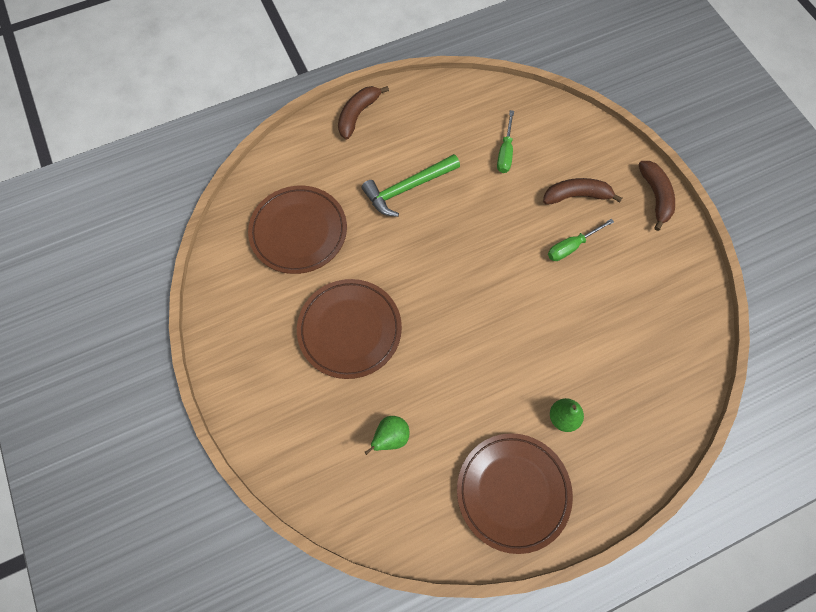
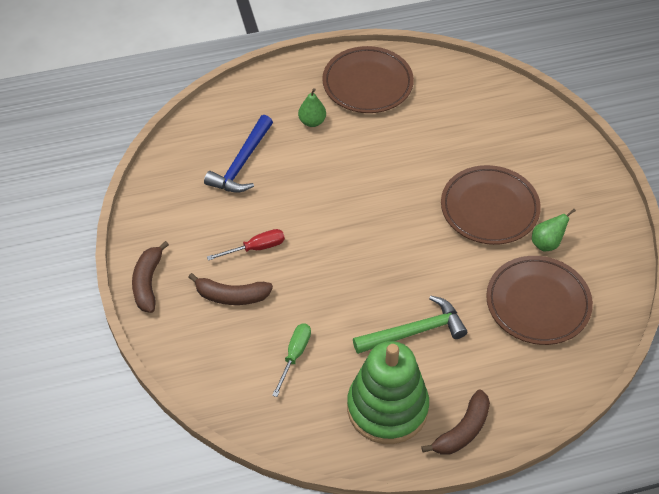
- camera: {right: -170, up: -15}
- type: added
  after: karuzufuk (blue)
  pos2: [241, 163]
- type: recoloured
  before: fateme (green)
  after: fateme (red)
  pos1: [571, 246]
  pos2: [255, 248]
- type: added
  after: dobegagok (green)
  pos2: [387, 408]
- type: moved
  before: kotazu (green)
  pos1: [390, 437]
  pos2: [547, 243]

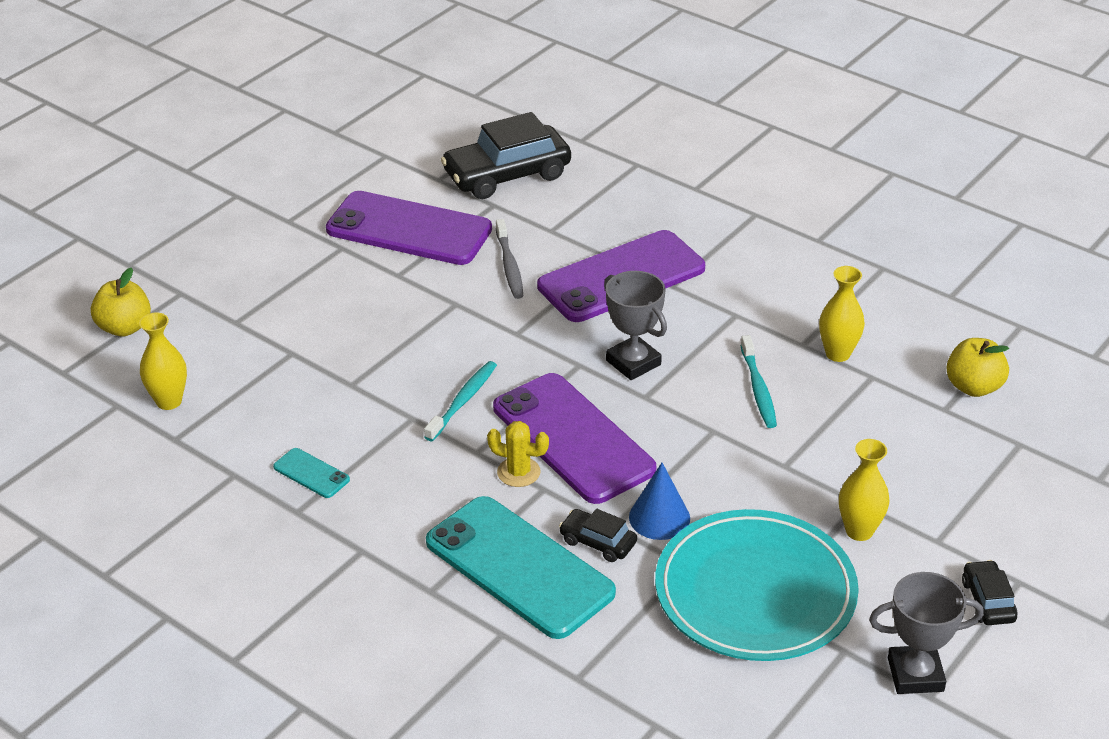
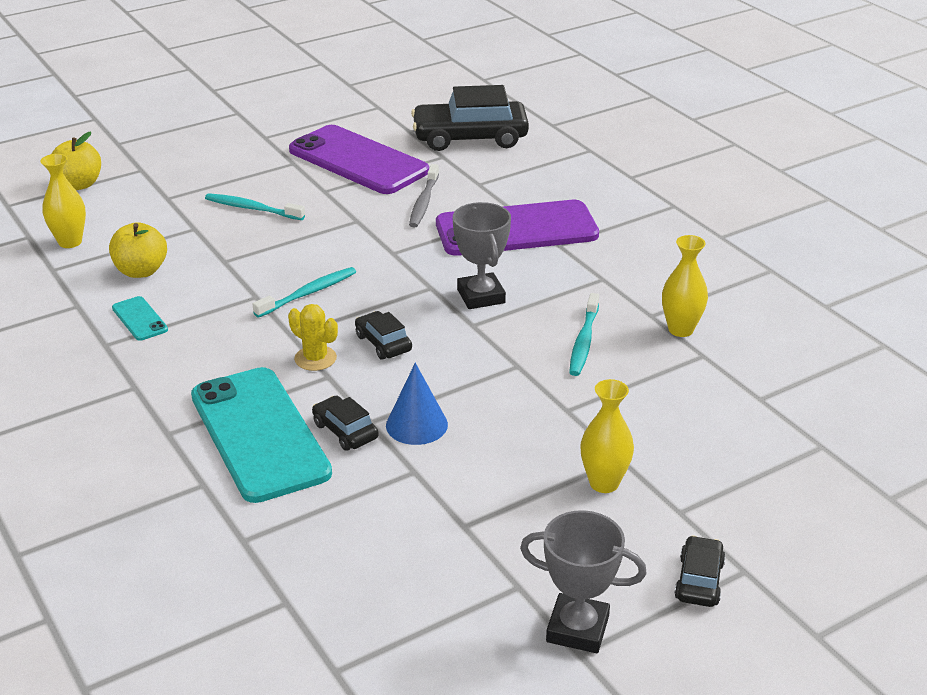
- camera: {right: 20, up: -5}
- type: moved
  before: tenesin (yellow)
  pos1: [973, 387]
  pos2: [141, 271]
- type: added
  after: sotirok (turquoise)
  pos2: [252, 208]
- type: replaced
  before: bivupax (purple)
  after: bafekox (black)
  pos1: [573, 438]
  pos2: [383, 343]
- type: removed
  before: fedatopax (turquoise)
  pos1: [755, 592]

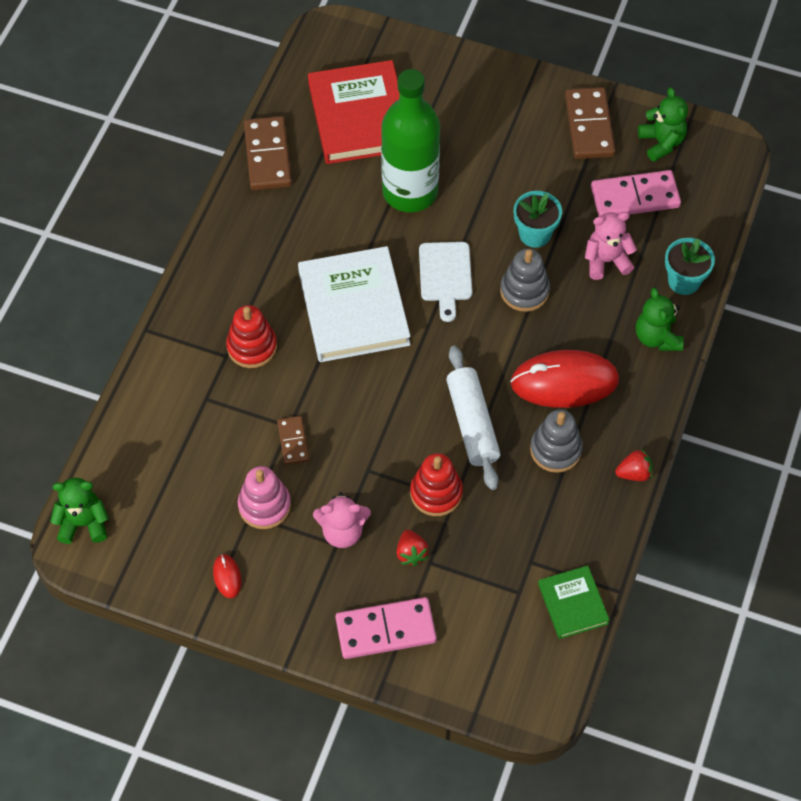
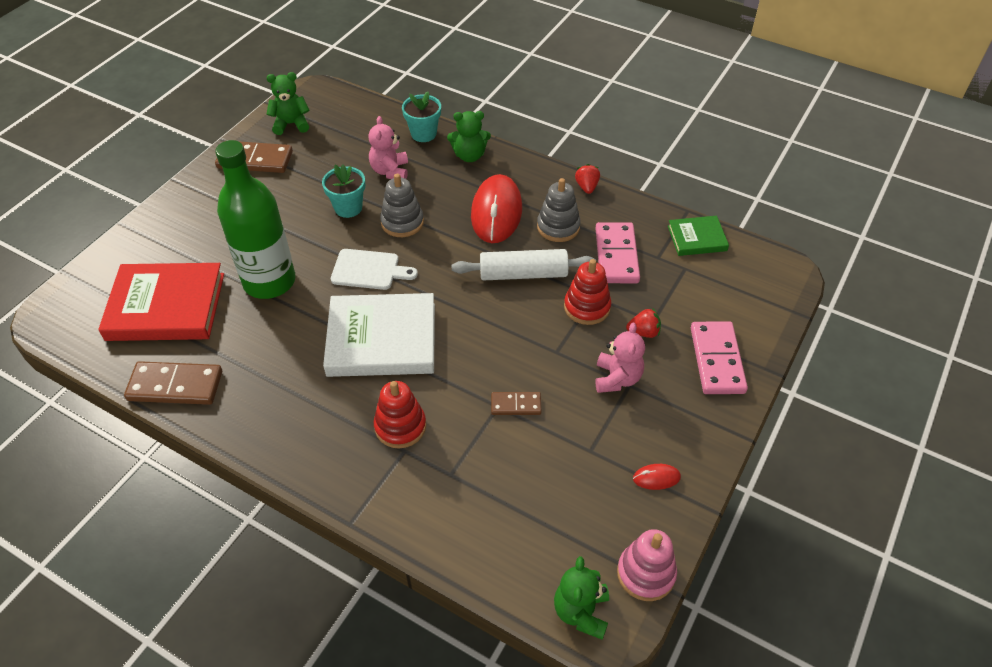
- camera: {right: -80, up: -10}
- type: moved
  before: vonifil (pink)
  pos1: [635, 197]
  pos2: [616, 255]
- type: moved
  before: dobegagok (pink)
  pos1: [264, 505]
  pos2: [646, 573]

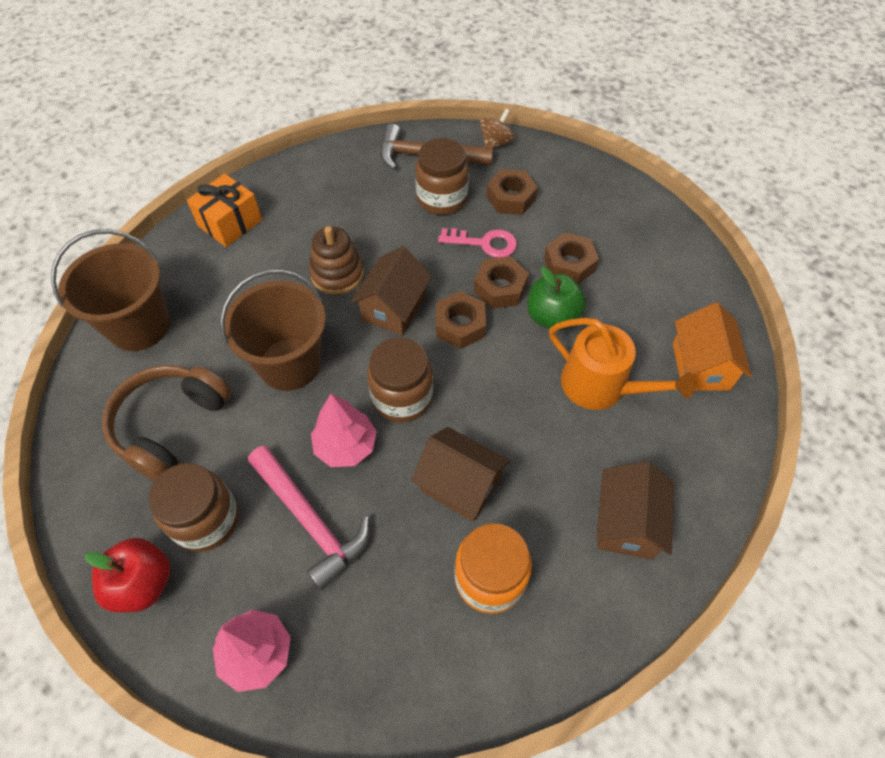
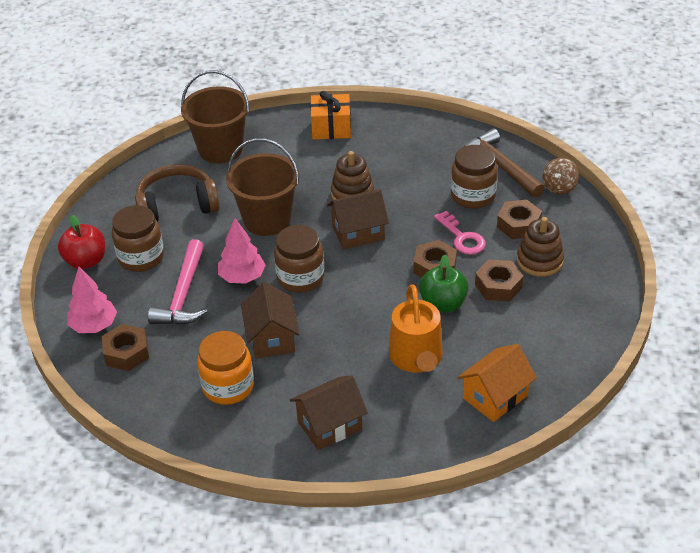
- camera: {right: 50, up: -15}
- type: moved
  before: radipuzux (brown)
  pos1: [460, 325]
  pos2: [126, 353]
- type: added
  after: dobegagok (brown)
  pos2: [539, 261]
- type: turned
  before: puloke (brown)
  pos1: [495, 143]
  pos2: [559, 187]
  turn: 120

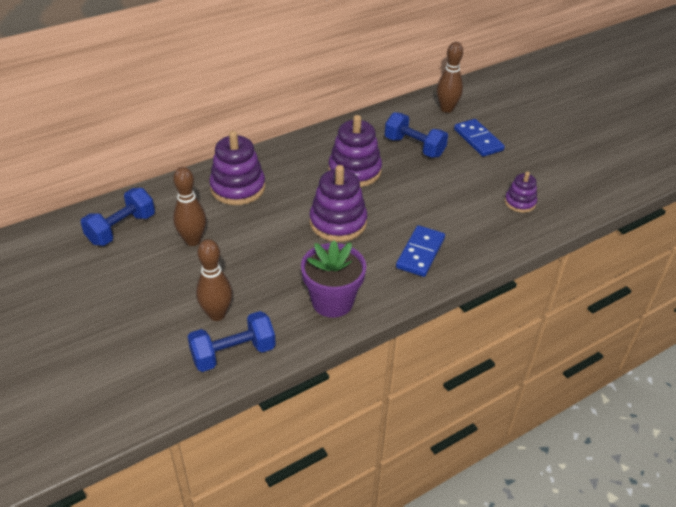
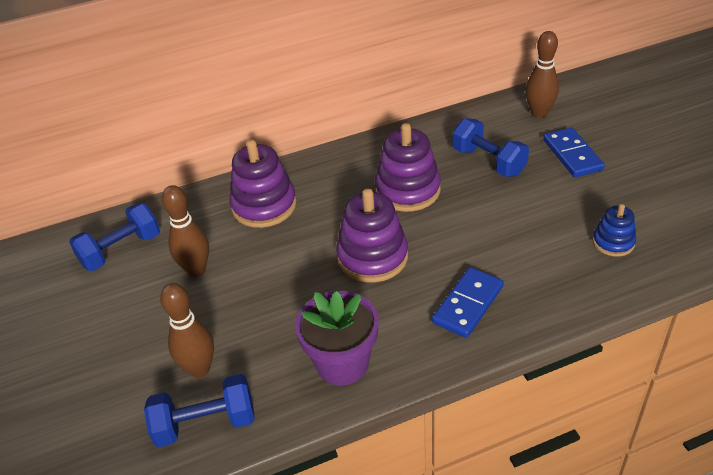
- camera: {right: 15, up: 0}
- type: recoloured
  before: dobegagok (purple)
  after: dobegagok (blue)
  pos1: [520, 202]
  pos2: [613, 242]

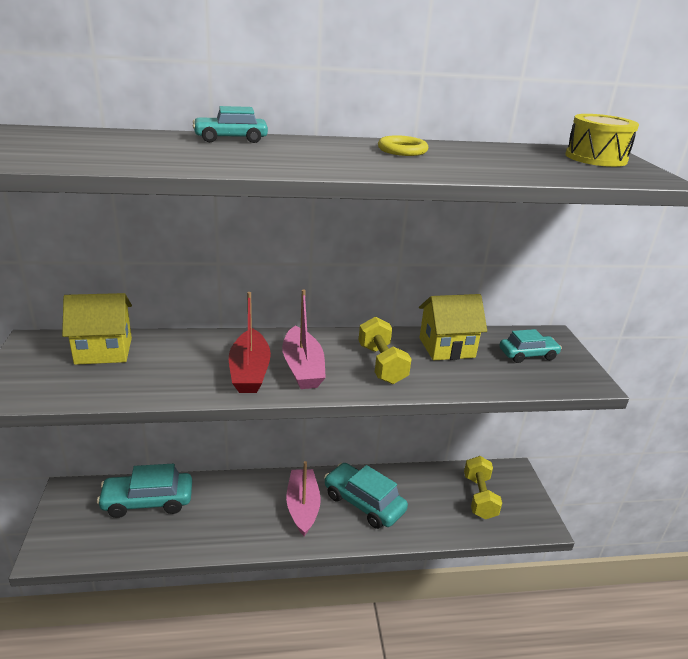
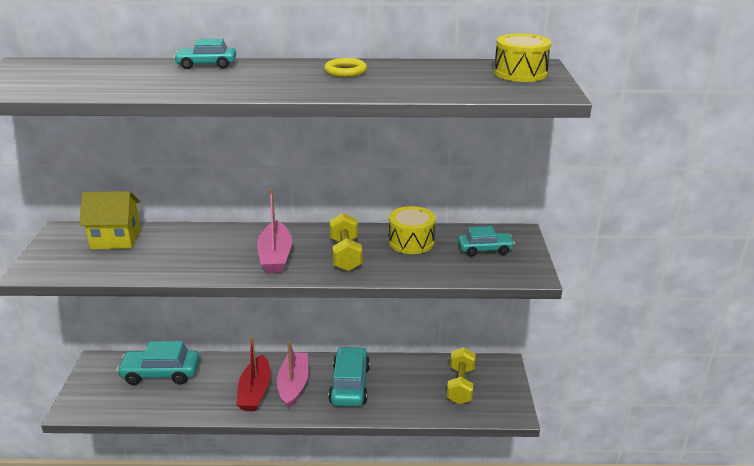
- camera: {right: 10, up: 0}
- type: moved
  before: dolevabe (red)
  pos1: [249, 371]
  pos2: [255, 391]
- type: turned
  before: bafekox (turquoise)
  pos1: [363, 503]
  pos2: [349, 385]
  turn: 45
- type: replaced
  before: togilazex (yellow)
  after: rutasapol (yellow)
  pos1: [446, 347]
  pos2: [411, 242]

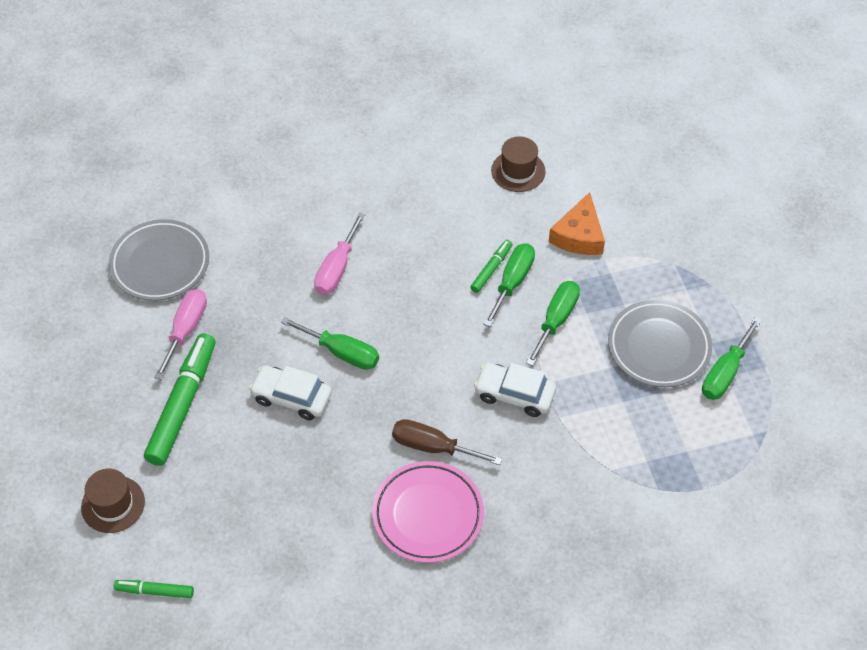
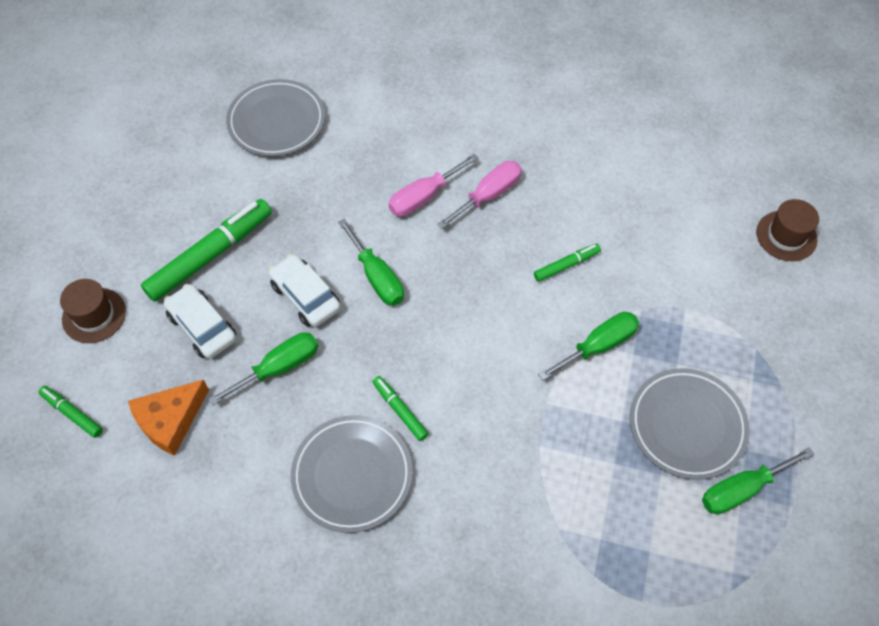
- camera: {right: 30, up: 5}
- type: moved
  before: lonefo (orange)
  pos1: [579, 235]
  pos2: [170, 420]
- type: moved
  before: bafekox (white)
  pos1: [514, 394]
  pos2: [202, 327]
- type: moved
  before: fateme (green)
  pos1: [512, 282]
  pos2: [279, 368]
- type: recoloured
  before: fedatopax (pink)
  after: fedatopax (grey)
  pos1: [428, 514]
  pos2: [352, 475]
- type: replaced
  before: fateme (brown)
  after: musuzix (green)
  pos1: [433, 447]
  pos2: [400, 411]
- type: moved
  before: fateme (pink)
  pos1: [186, 330]
  pos2: [488, 195]
- type: moved
  before: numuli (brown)
  pos1: [518, 171]
  pos2: [786, 236]

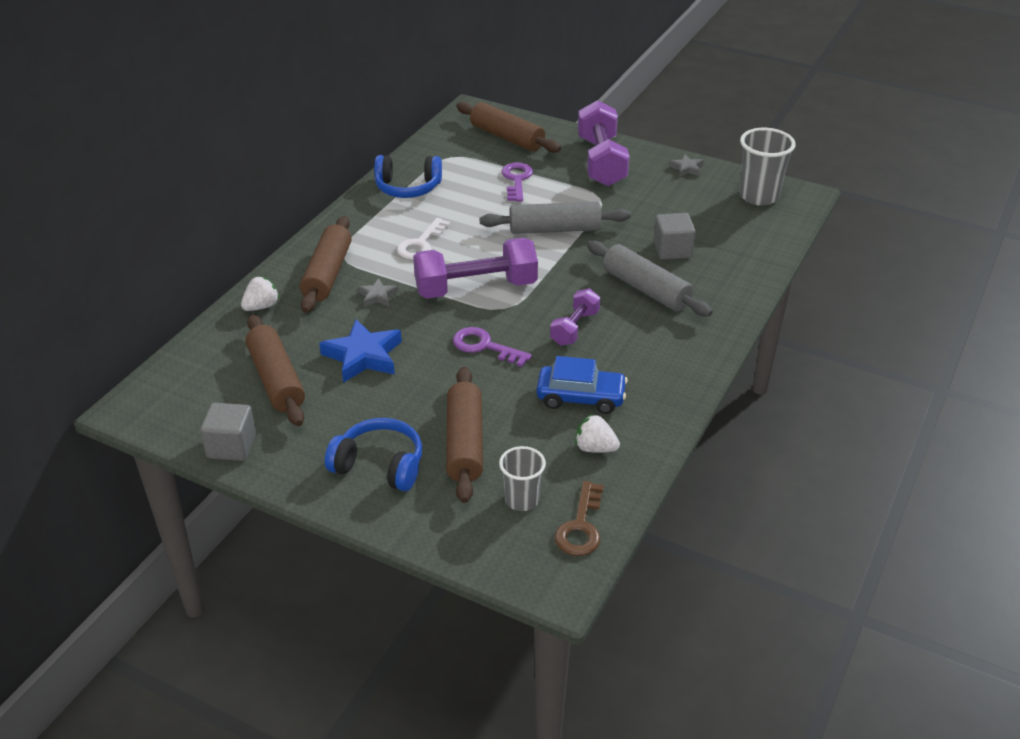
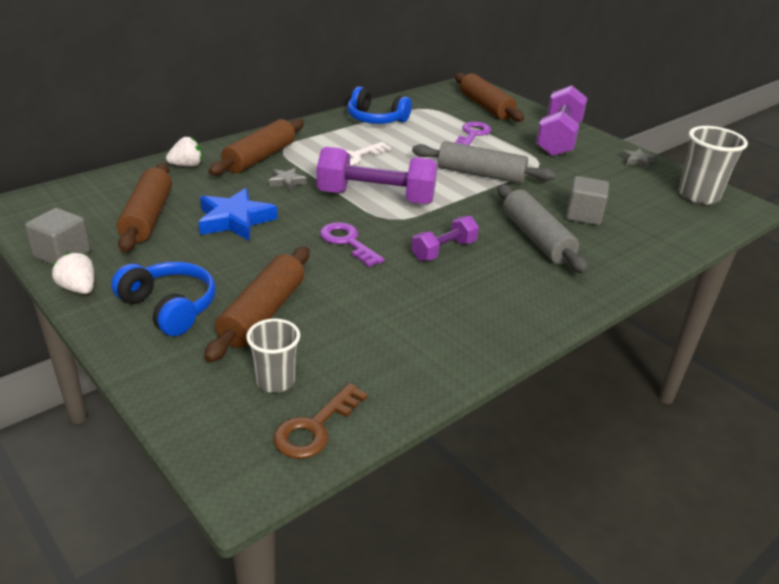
- camera: {right: 20, up: -5}
- type: moved
  before: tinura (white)
  pos1: [595, 448]
  pos2: [78, 289]
- type: removed
  before: bafekox (blue)
  pos1: [581, 397]

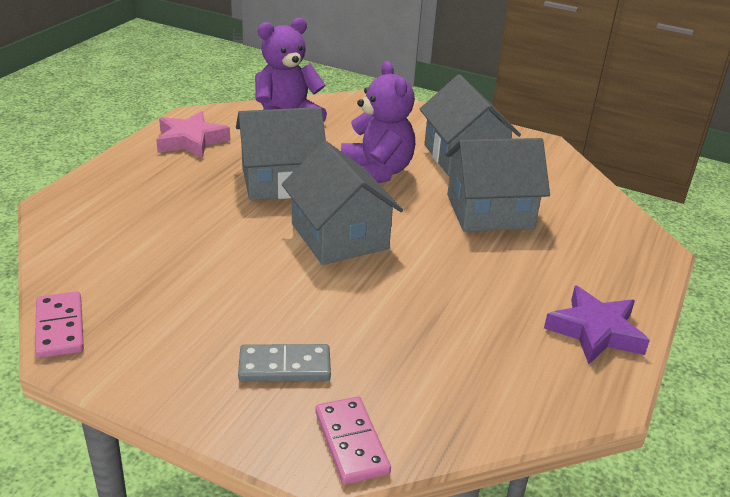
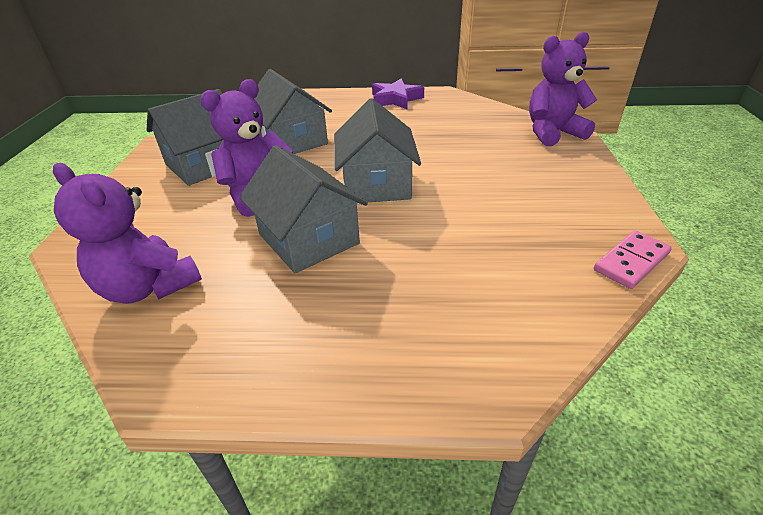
- camera: {right: -110, up: 5}
- type: turned
  before: togilazex (grey)
  pos1: [339, 236]
  pos2: [376, 184]
  turn: -45
- type: replaced
  before: vonifil (pink)
  after: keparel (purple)
  pos1: [351, 442]
  pos2: [552, 133]
- type: removed
  before: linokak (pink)
  pos1: [191, 141]
- type: removed
  before: vonifil (grey)
  pos1: [284, 366]

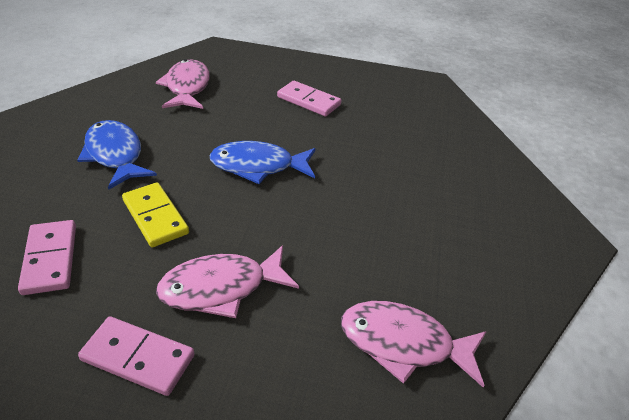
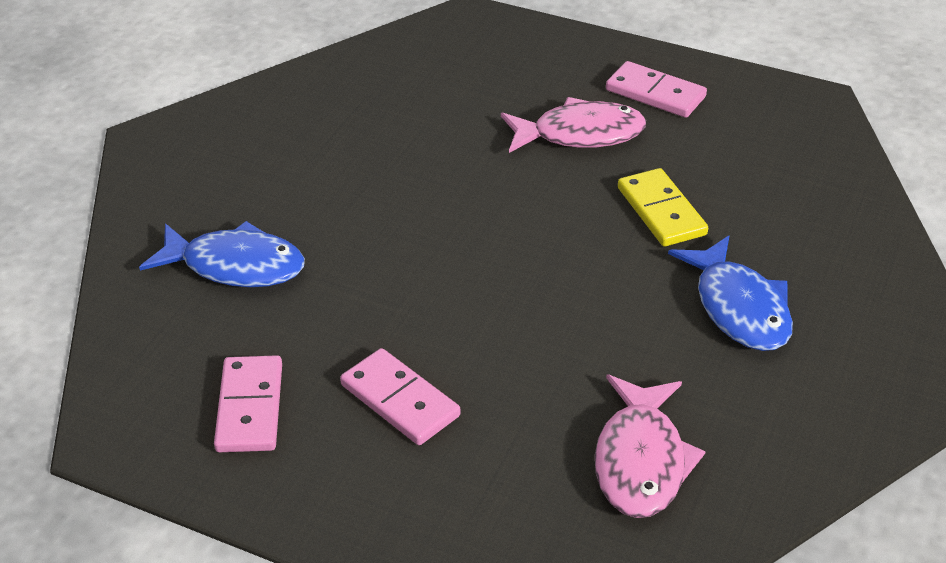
- camera: {right: -165, up: 0}
- type: moved
  before: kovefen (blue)
  pos1: [258, 166]
  pos2: [235, 266]
- type: moved
  before: vonifil (pink)
  pos1: [50, 259]
  pos2: [250, 407]
- type: removed
  before: kovefen (pink)
  pos1: [403, 343]

